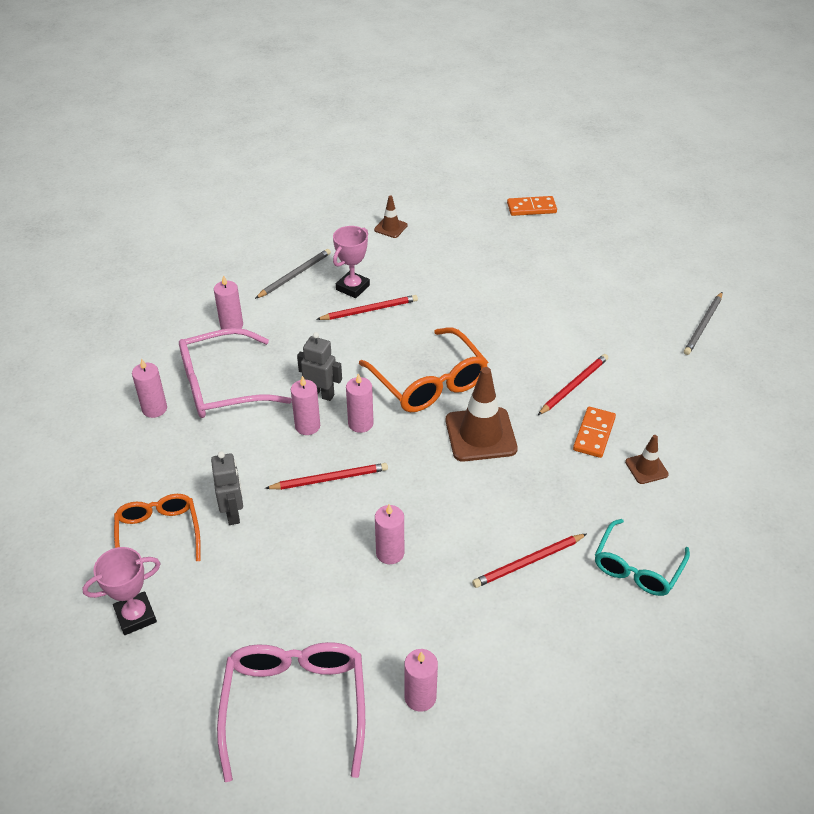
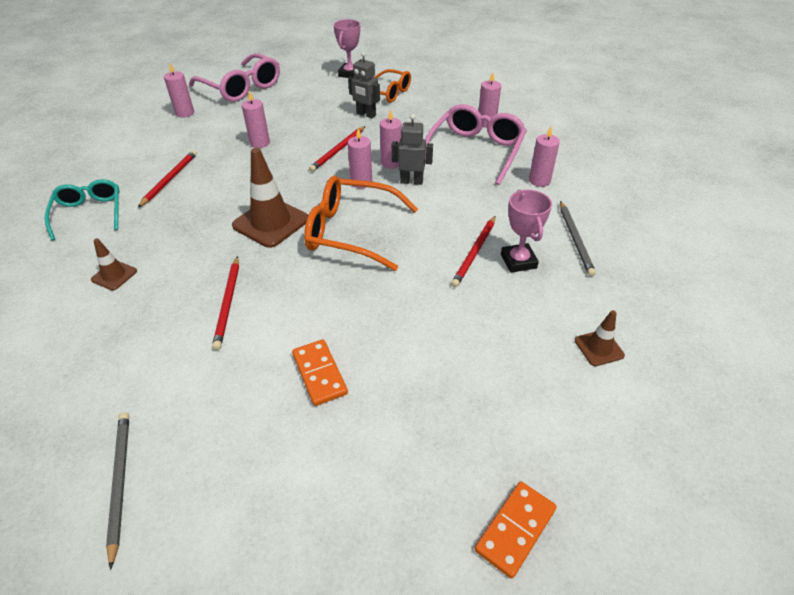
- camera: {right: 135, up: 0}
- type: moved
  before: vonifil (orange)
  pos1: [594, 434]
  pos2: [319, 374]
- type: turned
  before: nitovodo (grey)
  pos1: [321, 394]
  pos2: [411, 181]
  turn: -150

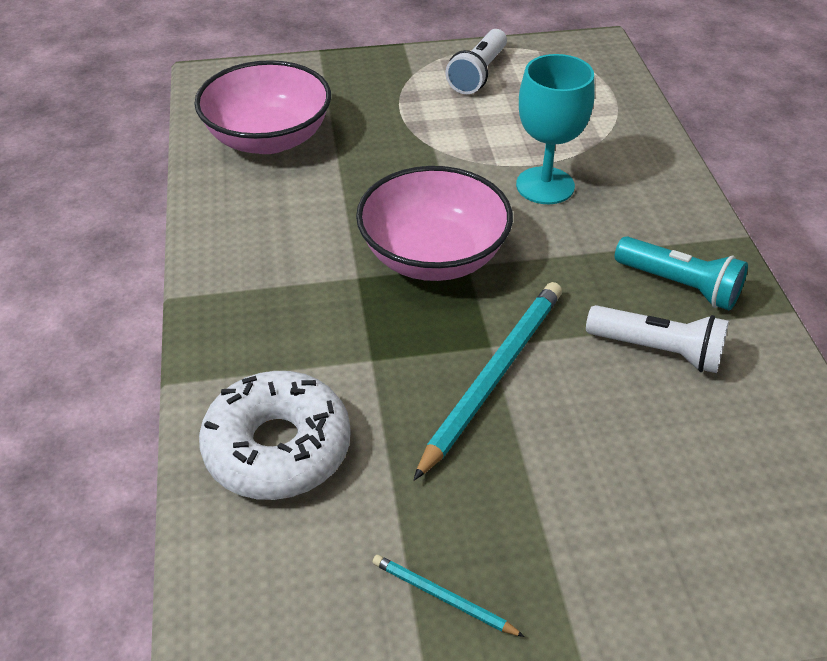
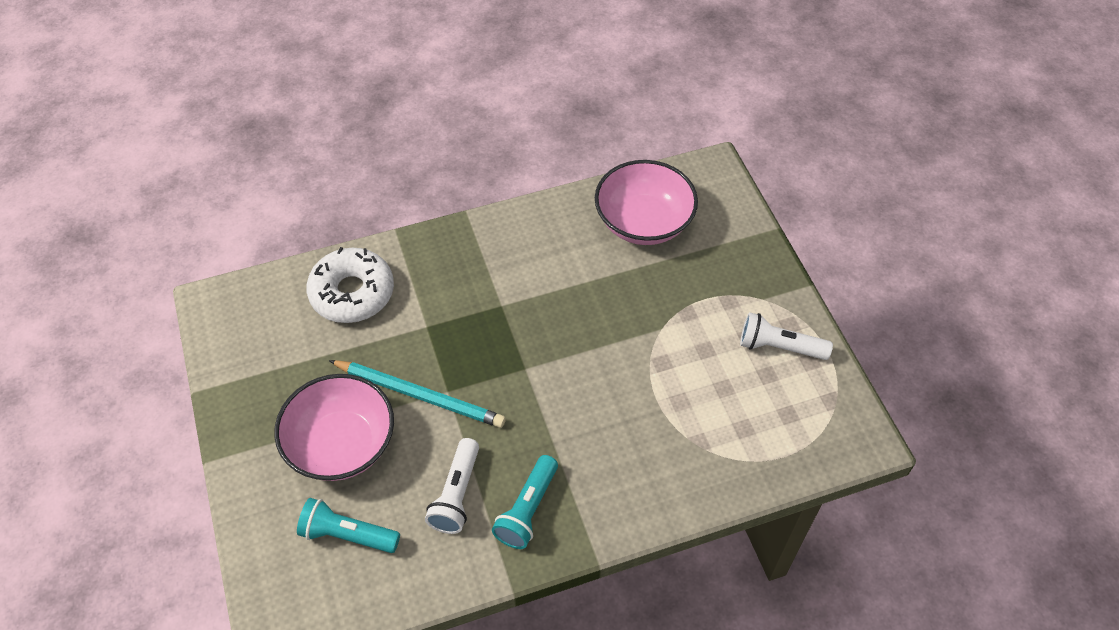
- camera: {right: 80, up: 10}
- type: moved
  before: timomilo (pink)
  pos1: [433, 256]
  pos2: [341, 444]
- type: added
  after: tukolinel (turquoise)
  pos2: [347, 535]
- type: removed
  before: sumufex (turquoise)
  pos1: [443, 597]
- type: removed
  before: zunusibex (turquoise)
  pos1: [545, 186]

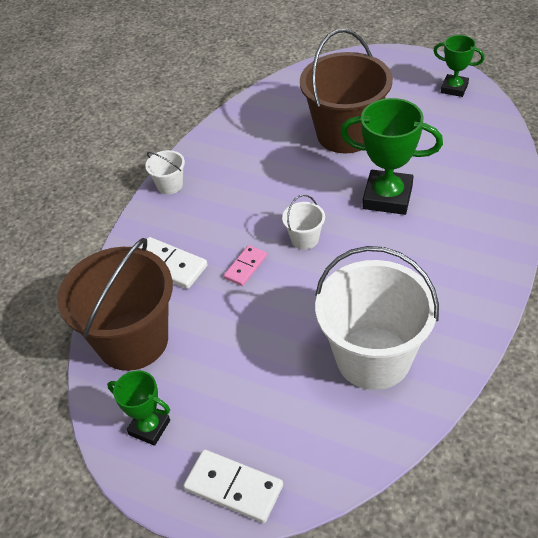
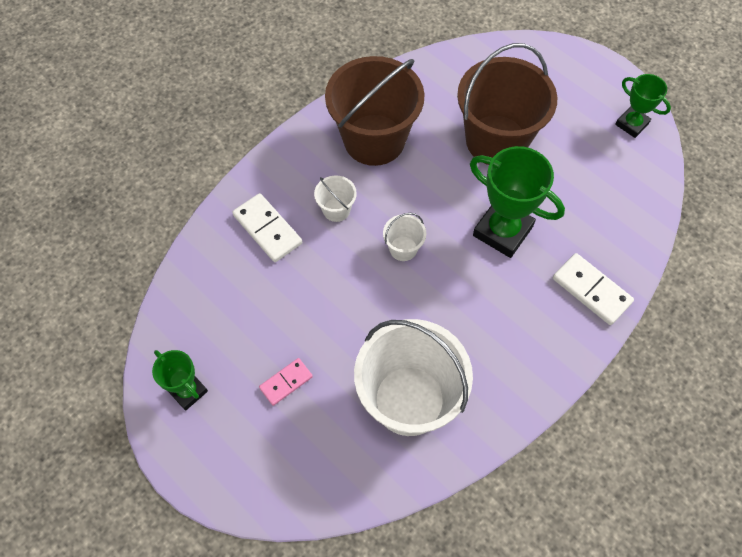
- camera: {right: 15, up: 15}
- type: moved
  before: vonifil (pink)
  pos1: [245, 267]
  pos2: [286, 382]
- type: moved
  before: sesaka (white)
  pos1: [170, 185]
  pos2: [336, 210]
- type: moved
  before: sesaka (brown)
  pos1: [133, 340]
  pos2: [374, 140]
- type: moved
  before: vonifil (white)
  pos1: [233, 488]
  pos2: [591, 290]

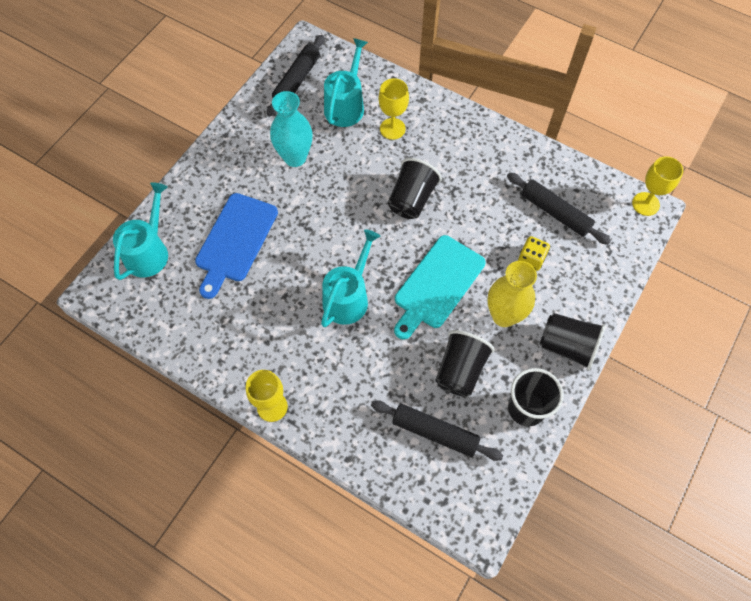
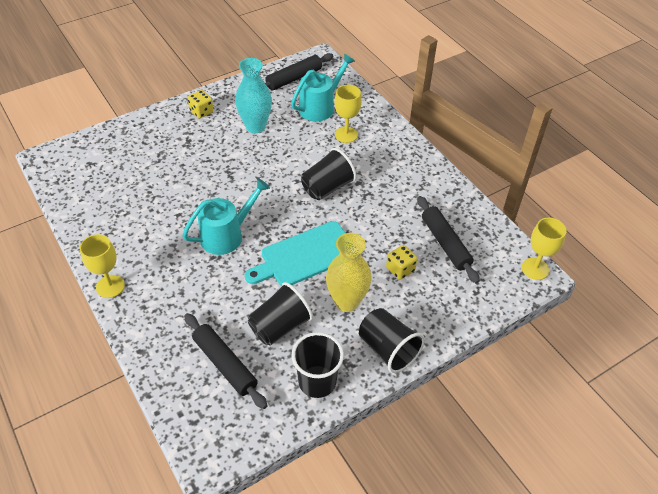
- camera: {right: 25, up: -15}
- type: added
  after: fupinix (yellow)
  pos2: [201, 112]
- type: removed
  before: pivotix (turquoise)
  pos1: [149, 251]
- type: removed
  before: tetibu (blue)
  pos1: [235, 241]

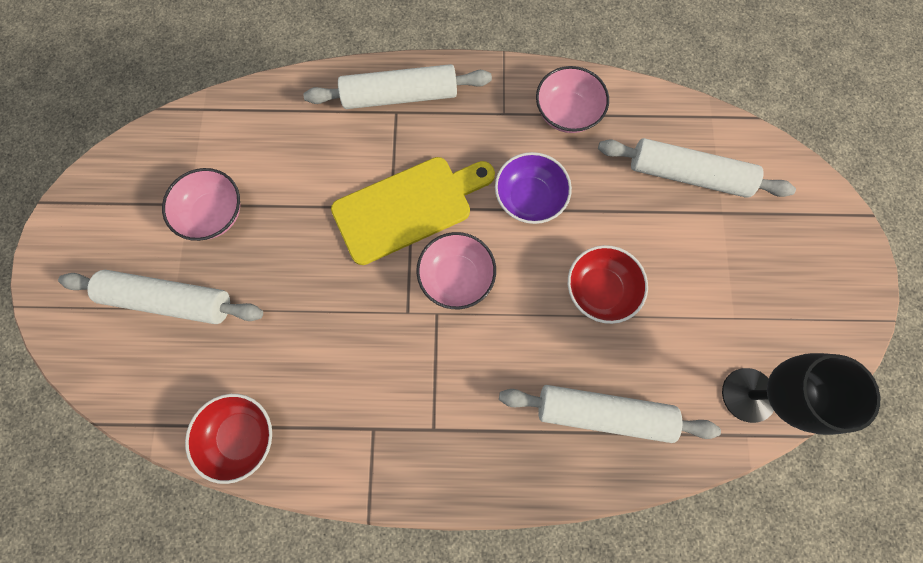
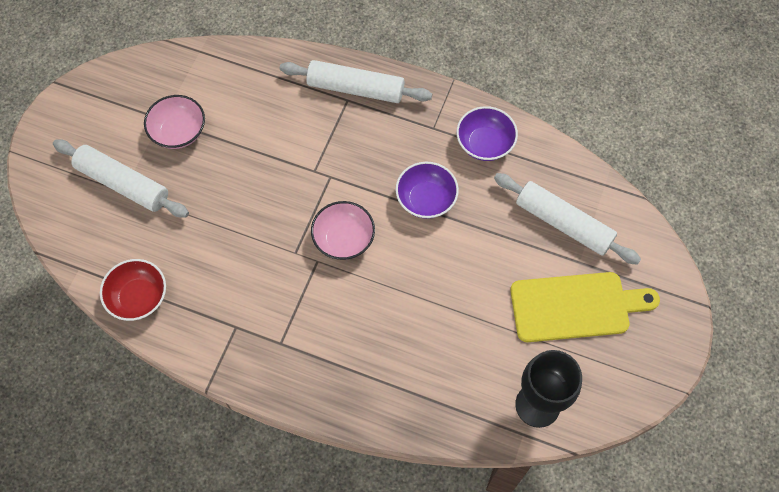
- camera: {right: 20, up: -10}
- type: recoloured
  before: timomilo (pink)
  after: timomilo (purple)
  pos1: [567, 113]
  pos2: [485, 143]
- type: moved
  before: tetibu (yellow)
  pos1: [408, 208]
  pos2: [575, 307]
- type: removed
  before: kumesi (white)
  pos1: [603, 413]
- type: removed
  before: timomilo (red)
  pos1: [600, 290]

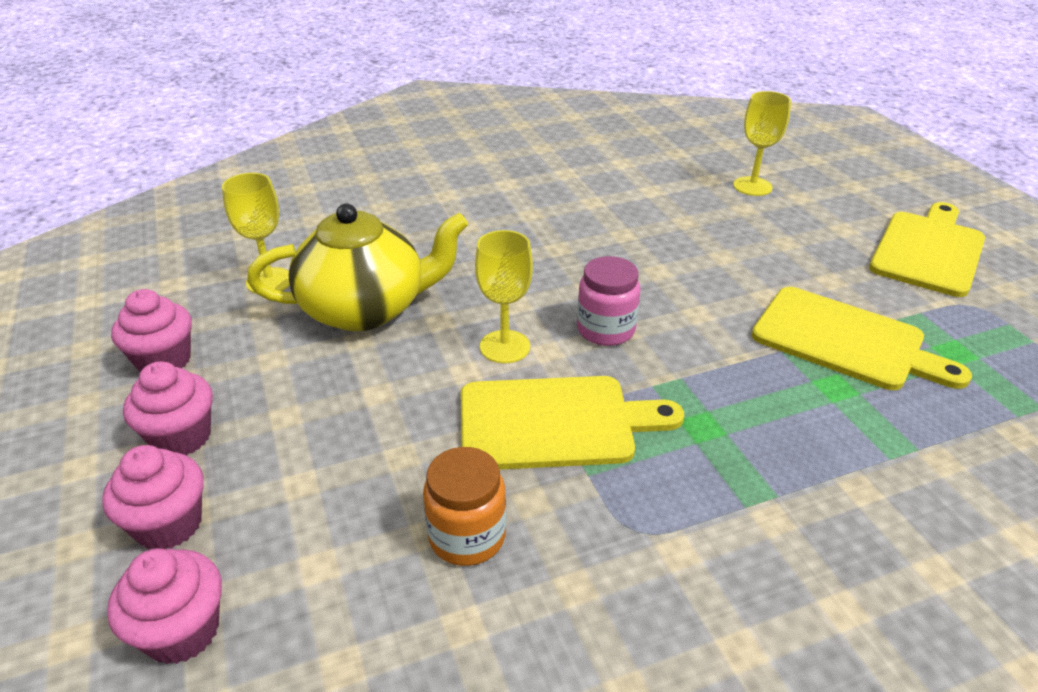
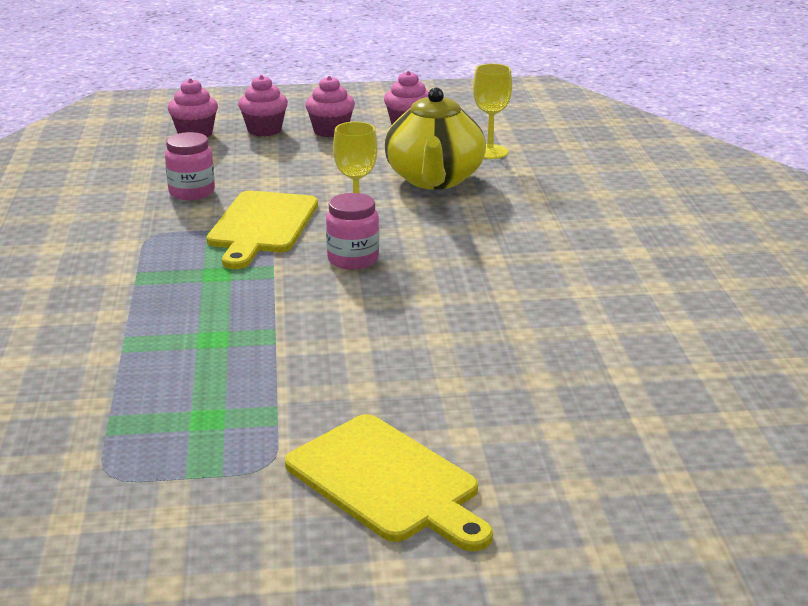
- camera: {right: 105, up: -10}
- type: recoloured
  before: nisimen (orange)
  after: nisimen (pink)
  pos1: [467, 536]
  pos2: [192, 192]
- type: removed
  before: zunusibex (yellow)
  pos1: [752, 186]
- type: removed
  before: tetibu (yellow)
  pos1: [845, 340]

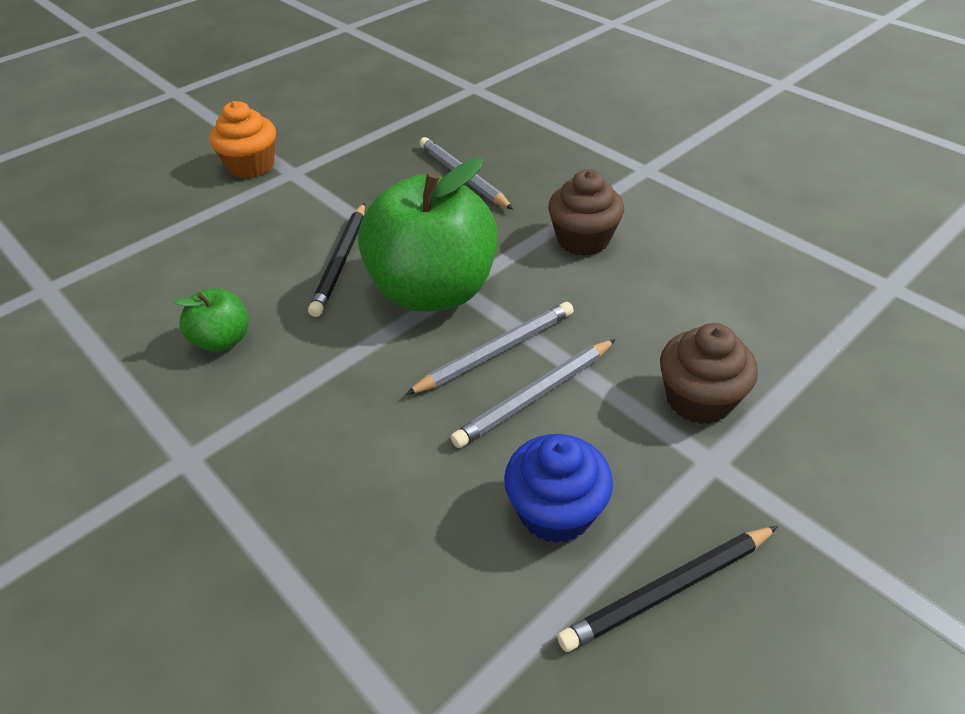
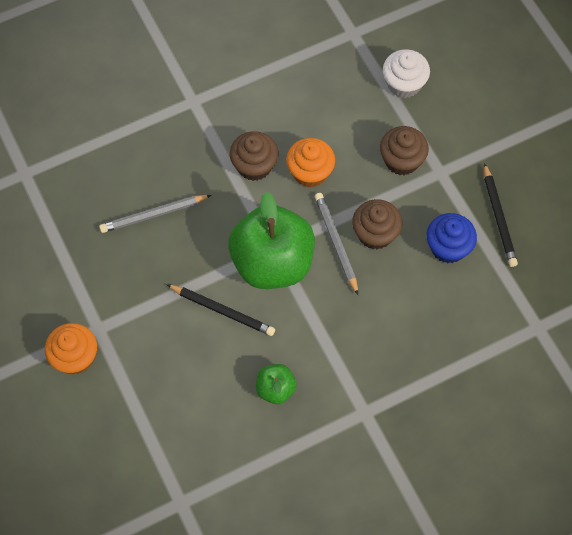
- camera: {right: -75, up: 20}
- type: added
  after: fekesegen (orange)
  pos2: [310, 172]
- type: replaced
  before: sumufex (grey)
  after: fekesegen (brown)
  pos1: [535, 396]
  pos2: [375, 234]
- type: added
  after: fekesegen (white)
  pos2: [404, 84]

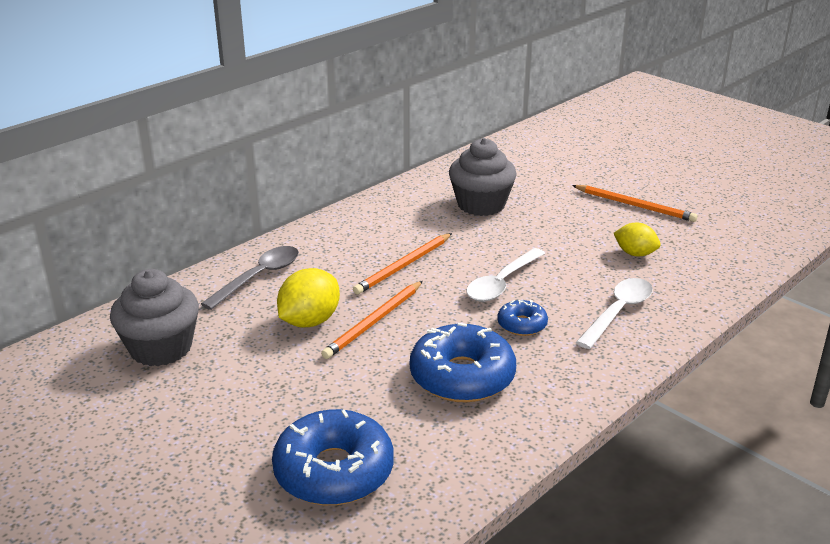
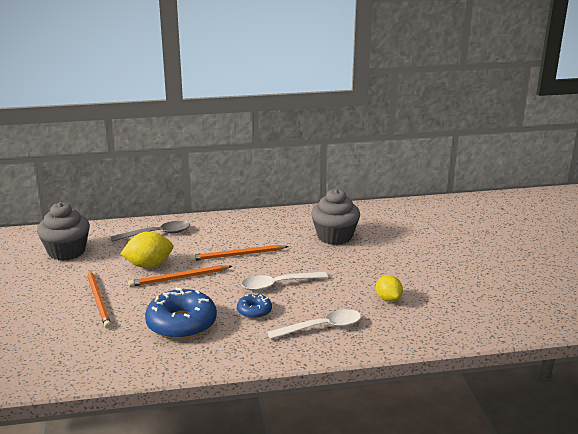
- camera: {right: 35, up: -5}
- type: moved
  before: sumufex (orange)
  pos1: [635, 205]
  pos2: [98, 300]
- type: removed
  before: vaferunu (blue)
  pos1: [334, 471]

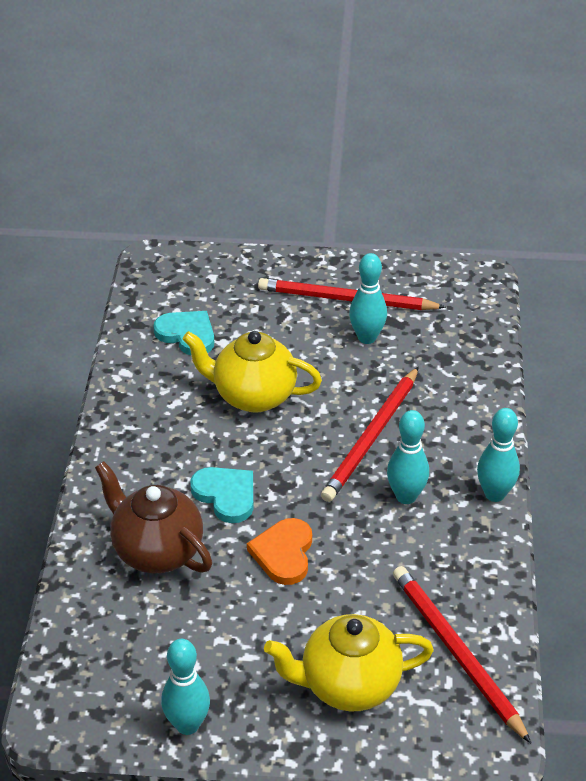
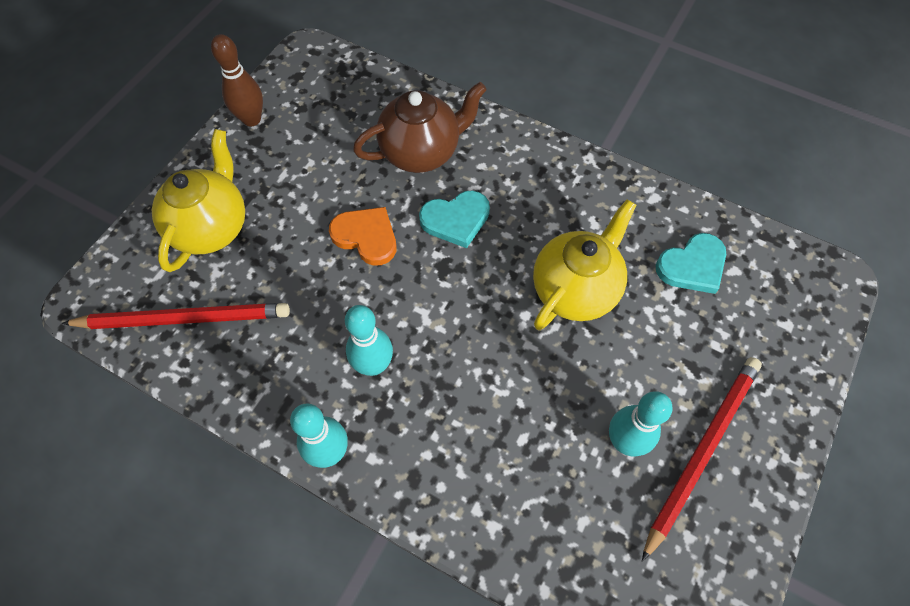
- camera: {right: 115, up: 20}
- type: recoloured
  before: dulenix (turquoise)
  after: dulenix (brown)
  pos1: [187, 725]
  pos2: [252, 119]
- type: removed
  before: sumufex (red)
  pos1: [371, 437]

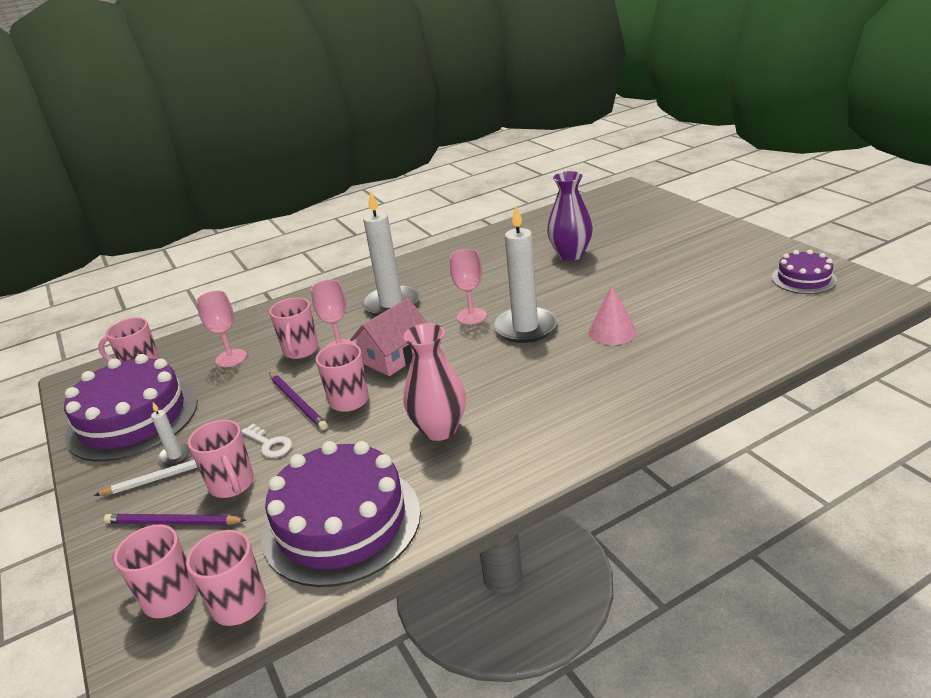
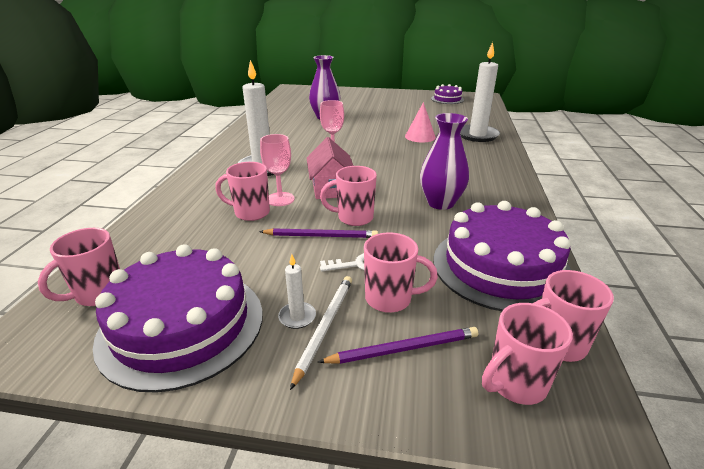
- camera: {right: -55, up: 0}
- type: turned
  before: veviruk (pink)
  pos1: [300, 351]
  pos2: [251, 213]
  turn: 150
- type: turned
  before: sumufex (purple)
  pos1: [172, 523]
  pos2: [403, 349]
  turn: -150
- type: recoloured
  before: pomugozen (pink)
  after: pomugozen (purple)
  pos1: [439, 429]
  pos2: [440, 203]
- type: moved
  before: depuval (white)
  pos1: [525, 328]
  pos2: [477, 135]
- type: removed
  before: zunusibex (pink)
  pos1: [231, 358]

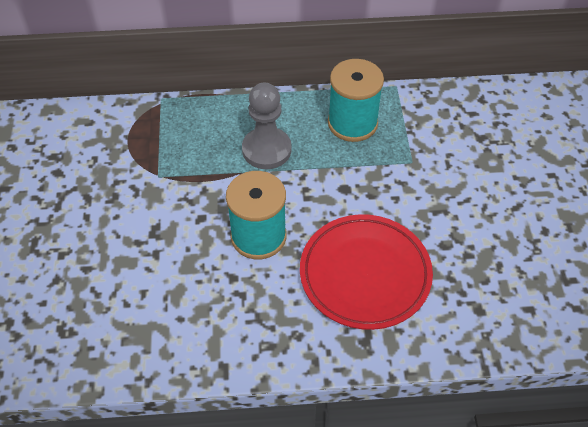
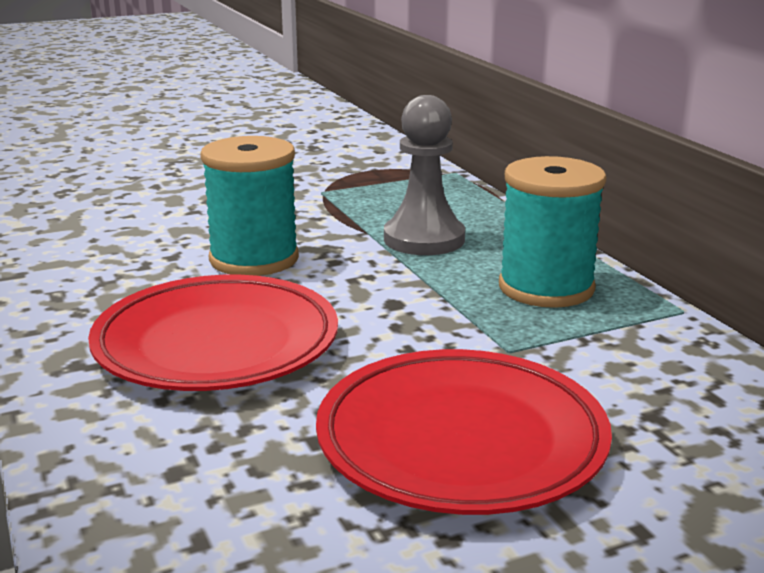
- camera: {right: 70, up: -30}
- type: added
  after: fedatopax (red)
  pos2: [461, 441]

